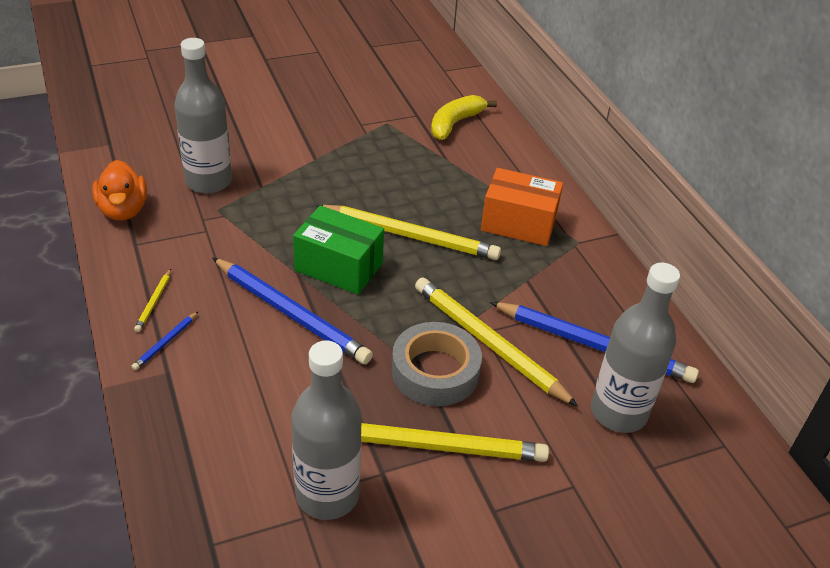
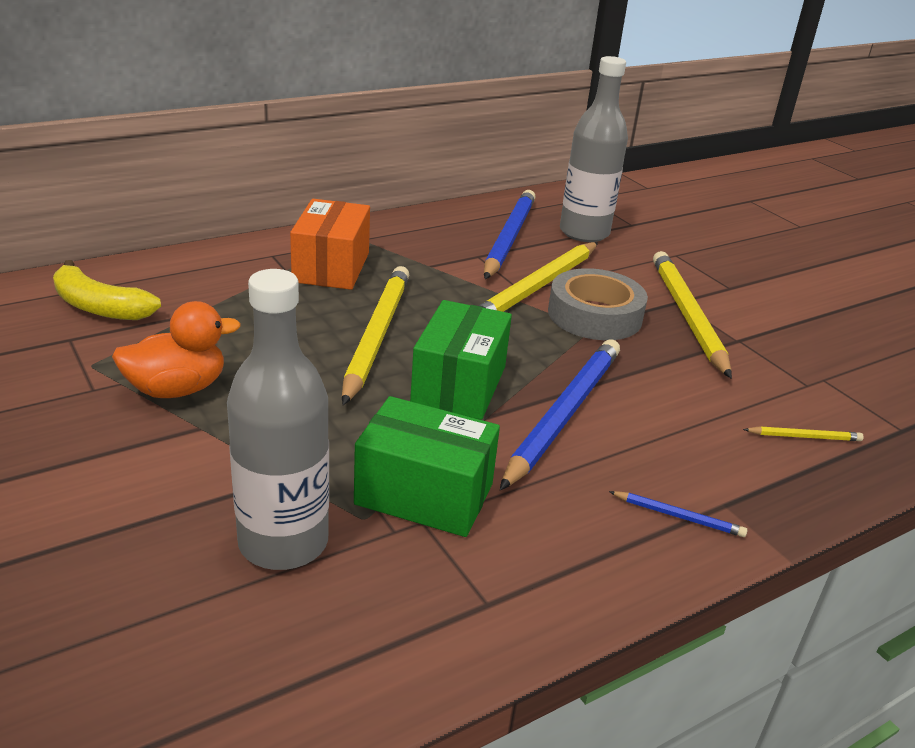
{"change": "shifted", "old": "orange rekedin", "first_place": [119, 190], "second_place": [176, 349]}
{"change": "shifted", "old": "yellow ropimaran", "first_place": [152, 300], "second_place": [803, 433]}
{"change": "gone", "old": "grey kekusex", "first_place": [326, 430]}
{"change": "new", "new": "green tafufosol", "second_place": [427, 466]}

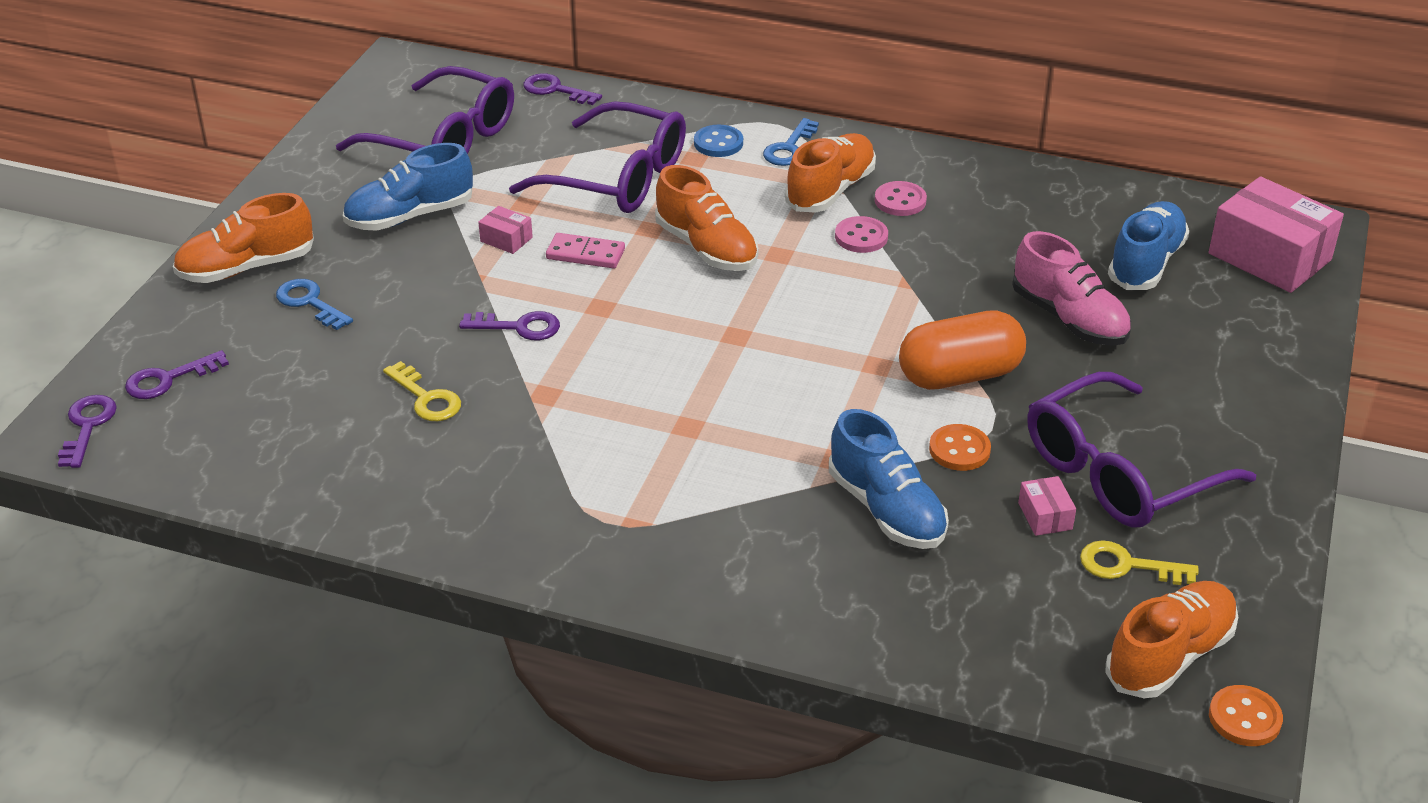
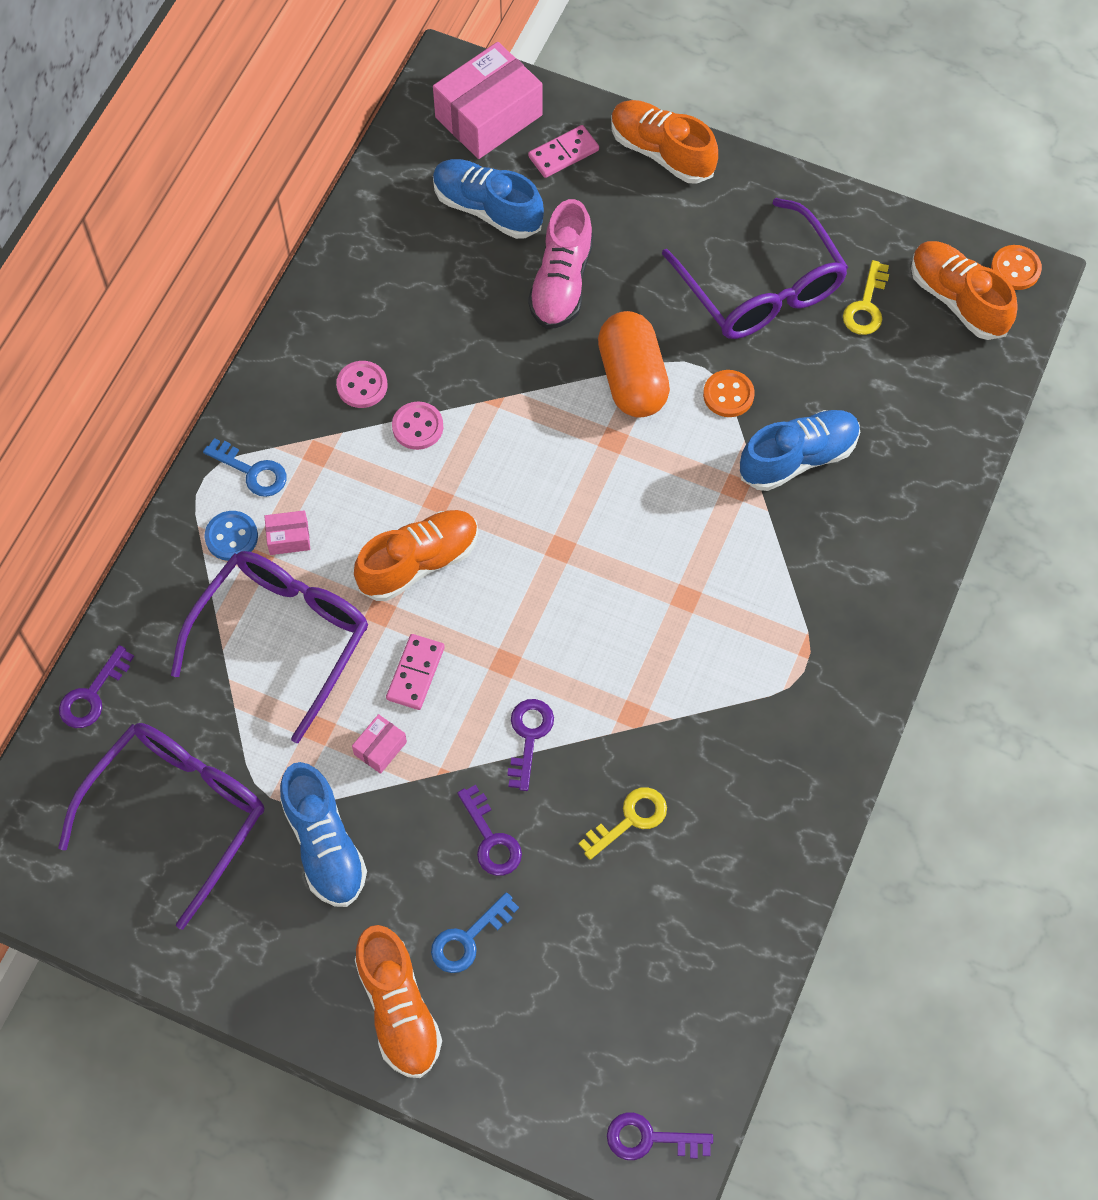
{"change": "shifted", "old": "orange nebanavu", "first_place": [830, 173], "second_place": [664, 142]}
{"change": "rotated", "old": "pink nebanavu", "first_place": [1071, 288], "second_place": [560, 264], "degrees": 135}
{"change": "shifted", "old": "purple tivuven", "first_place": [177, 374], "second_place": [489, 830]}
{"change": "shifted", "old": "pink tafufosol", "first_place": [1047, 506], "second_place": [287, 532]}
{"change": "new", "new": "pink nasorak", "second_place": [563, 151]}

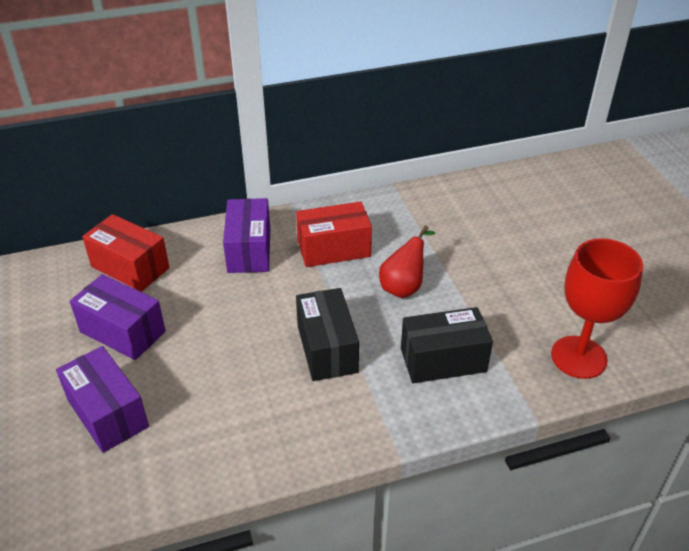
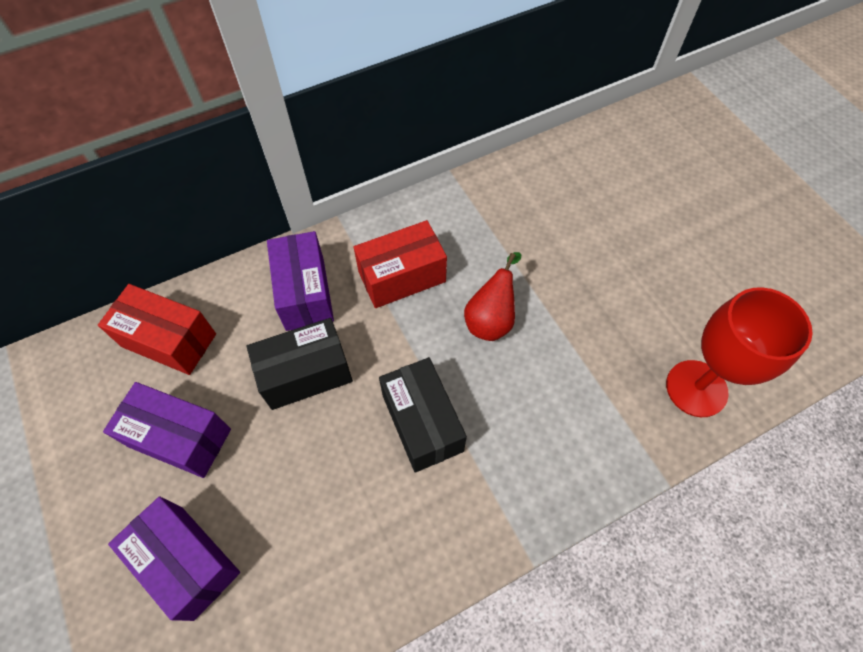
{"change": "shifted", "old": "black tafufosol", "first_place": [447, 345], "second_place": [299, 364]}

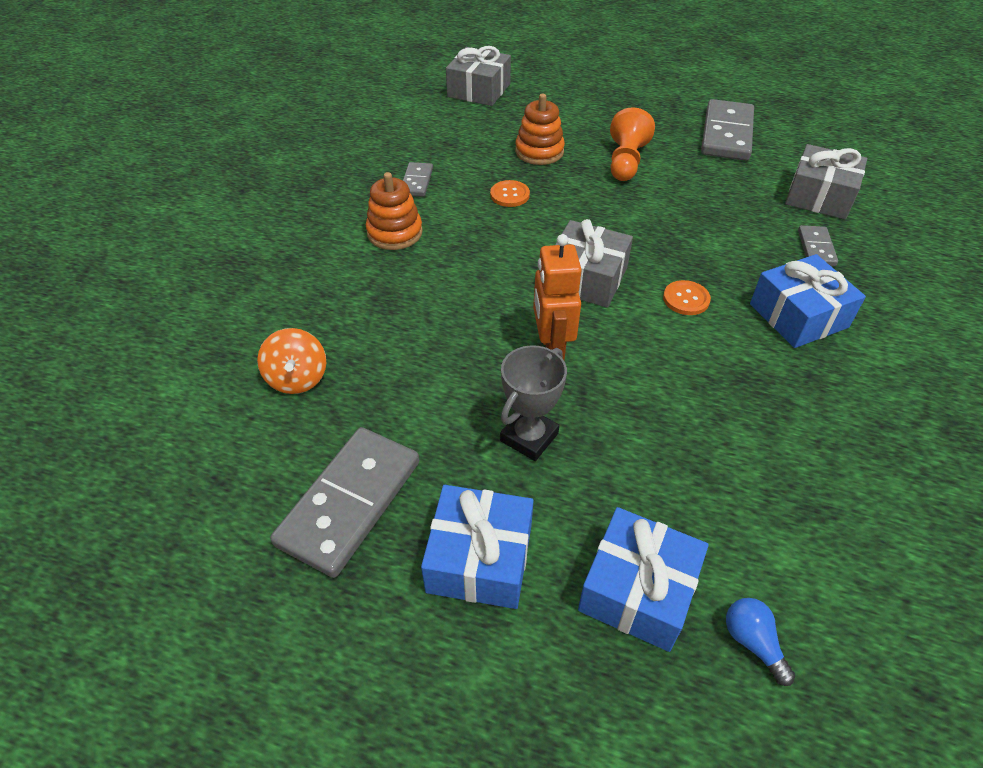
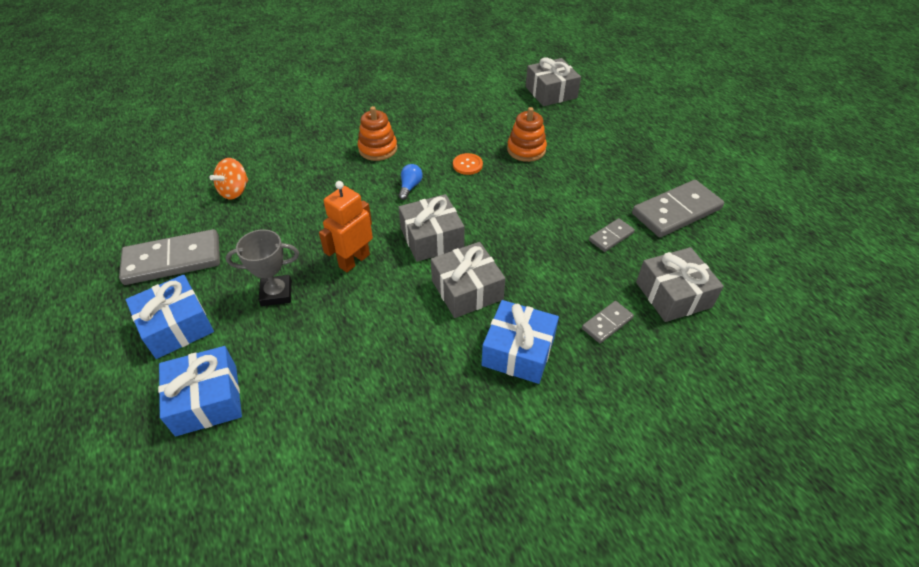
{"change": "gone", "old": "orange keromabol", "first_place": [632, 144]}
{"change": "shifted", "old": "grey nasorak", "first_place": [418, 179], "second_place": [612, 235]}
{"change": "swapped", "old": "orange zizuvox", "new": "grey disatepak", "first_place": [687, 297], "second_place": [468, 280]}
{"change": "shifted", "old": "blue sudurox", "first_place": [760, 642], "second_place": [411, 182]}

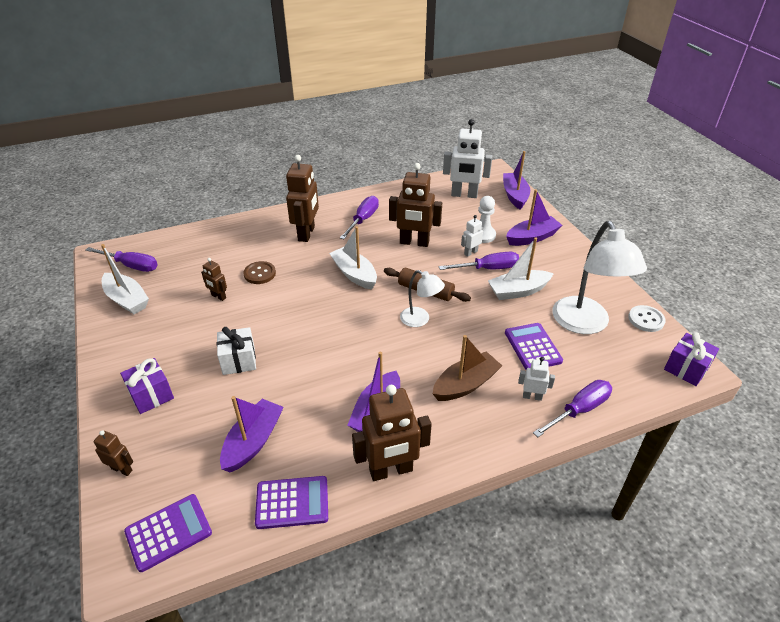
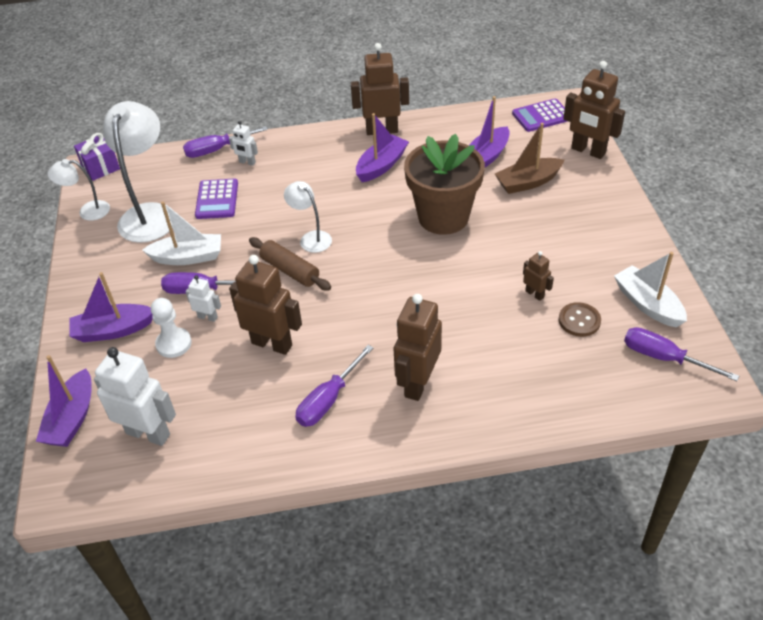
{"change": "rotated", "old": "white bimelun", "first_place": [472, 236], "second_place": [203, 298], "degrees": -135}
{"change": "gone", "old": "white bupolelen", "first_place": [353, 258]}
{"change": "shifted", "old": "brown zizuvox", "first_place": [259, 272], "second_place": [580, 319]}
{"change": "swapped", "old": "white zizuvox", "new": "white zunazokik", "first_place": [646, 318], "second_place": [79, 190]}
{"change": "gone", "old": "white disatepak", "first_place": [236, 351]}
{"change": "shifted", "old": "brown bupolelen", "first_place": [467, 368], "second_place": [529, 158]}
{"change": "gone", "old": "purple disatepak", "first_place": [147, 386]}
{"change": "scaled", "old": "brown bimelun", "first_place": [113, 453], "second_place": [594, 110], "factor": 2.01}
{"change": "gone", "old": "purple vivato", "first_place": [291, 502]}
{"change": "new", "new": "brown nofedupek", "second_place": [444, 184]}

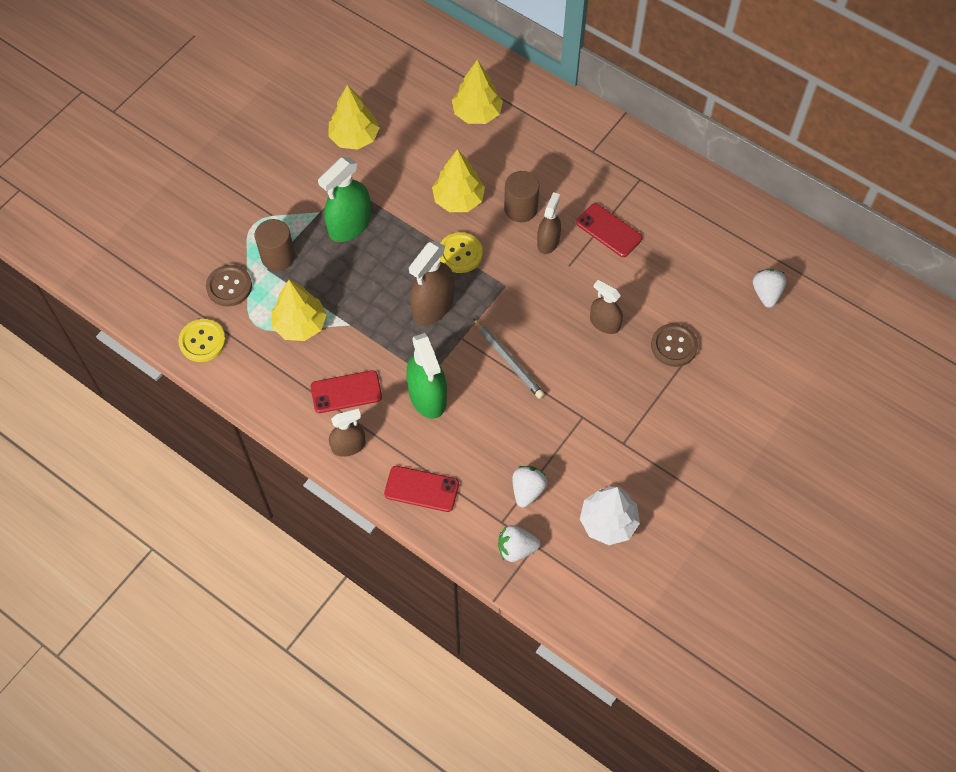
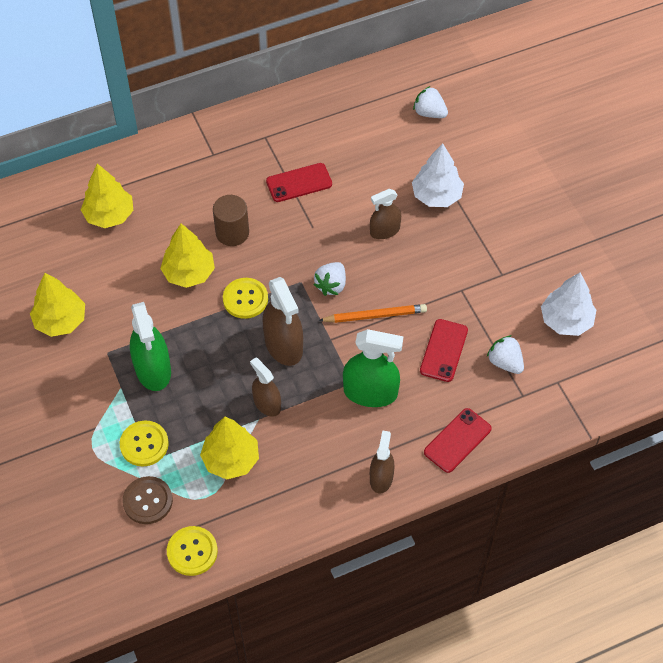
{"change": "shifted", "old": "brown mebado", "first_place": [549, 223], "second_place": [265, 387]}
{"change": "swapped", "old": "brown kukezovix", "new": "yellow zizuvox", "first_place": [275, 245], "second_place": [144, 443]}
{"change": "repainted", "old": "grey ropimaran", "new": "orange ropimaran", "first_place": [509, 358], "second_place": [372, 313]}
{"change": "swapped", "old": "brown zizuvox", "new": "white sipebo", "first_place": [674, 345], "second_place": [438, 175]}
{"change": "shifted", "old": "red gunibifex", "first_place": [346, 391], "second_place": [444, 350]}
{"change": "shifted", "old": "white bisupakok", "first_place": [519, 543], "second_place": [330, 279]}

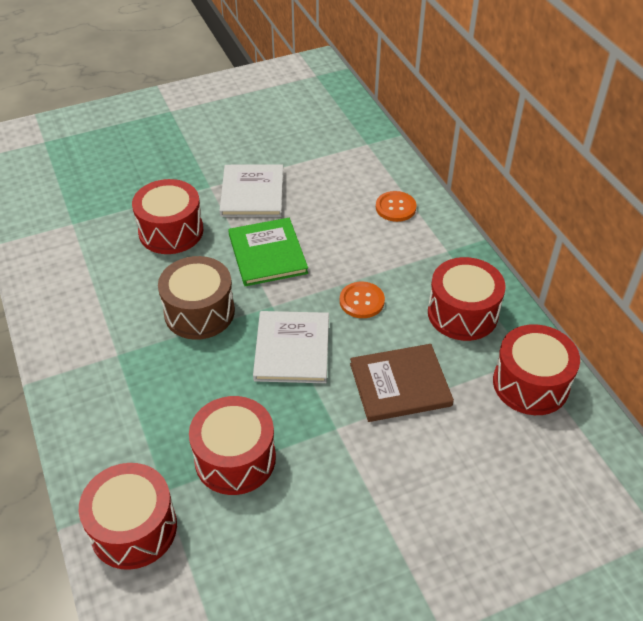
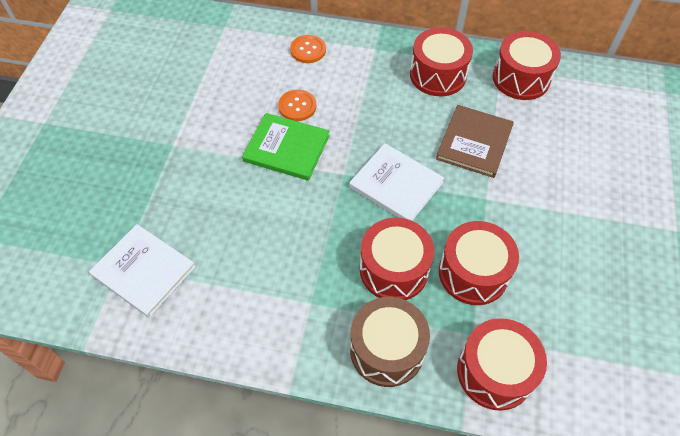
{"change": "shifted", "old": "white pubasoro", "first_place": [251, 191], "second_place": [142, 271]}
{"change": "shifted", "old": "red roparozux", "first_place": [167, 216], "second_place": [397, 259]}
{"change": "shifted", "old": "brown roparozux", "first_place": [196, 298], "second_place": [390, 342]}
{"change": "shifted", "old": "orange zizuvox", "first_place": [362, 300], "second_place": [297, 105]}

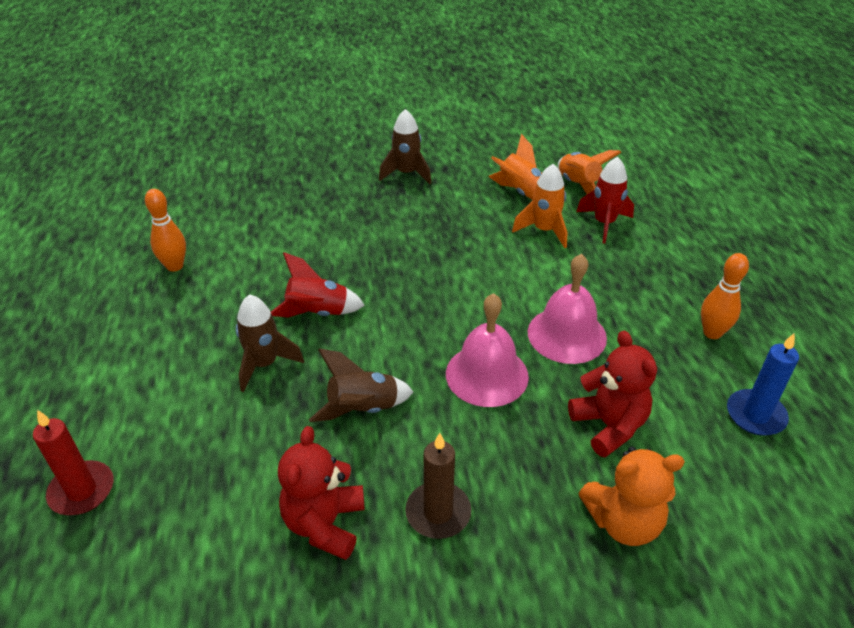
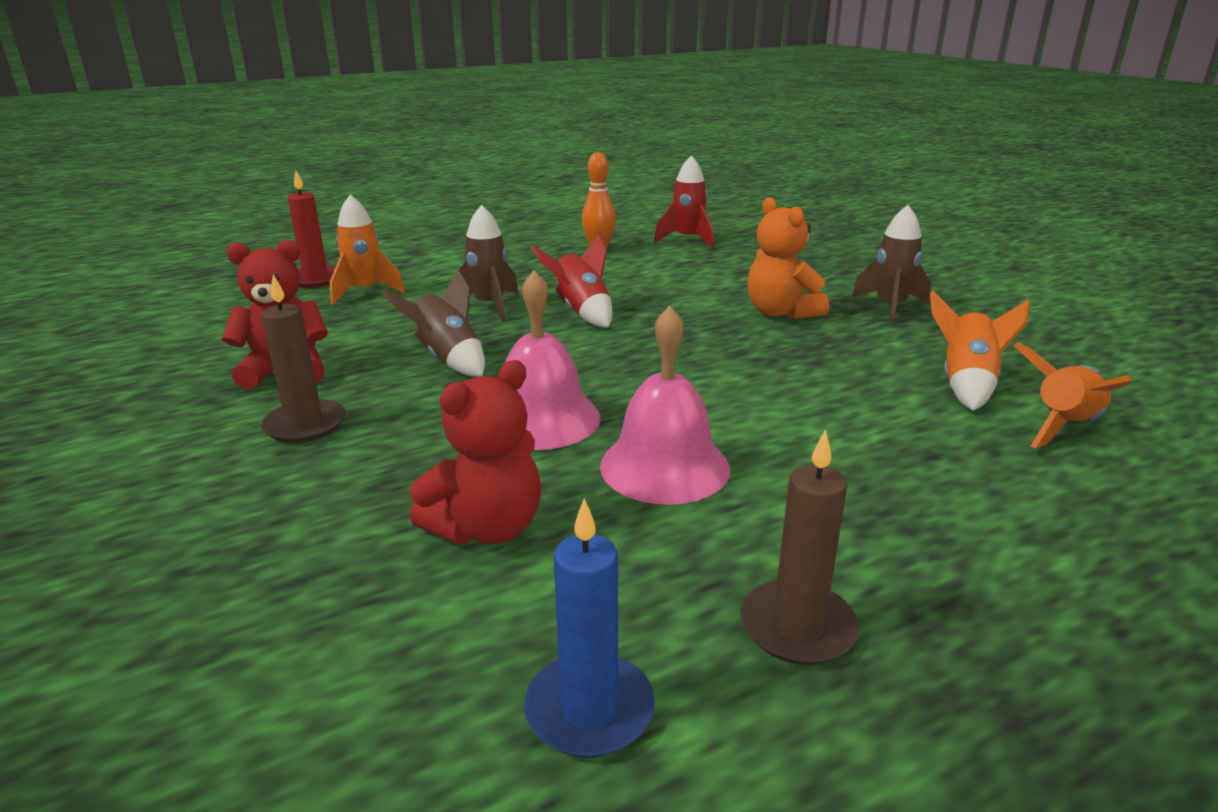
{"change": "shifted", "old": "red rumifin", "first_place": [605, 200], "second_place": [684, 201]}
{"change": "shifted", "old": "orange rumifin", "first_place": [540, 206], "second_place": [367, 249]}
{"change": "swapped", "old": "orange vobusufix", "new": "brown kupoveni", "first_place": [725, 296], "second_place": [800, 547]}
{"change": "shifted", "old": "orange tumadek", "first_place": [631, 496], "second_place": [788, 258]}

